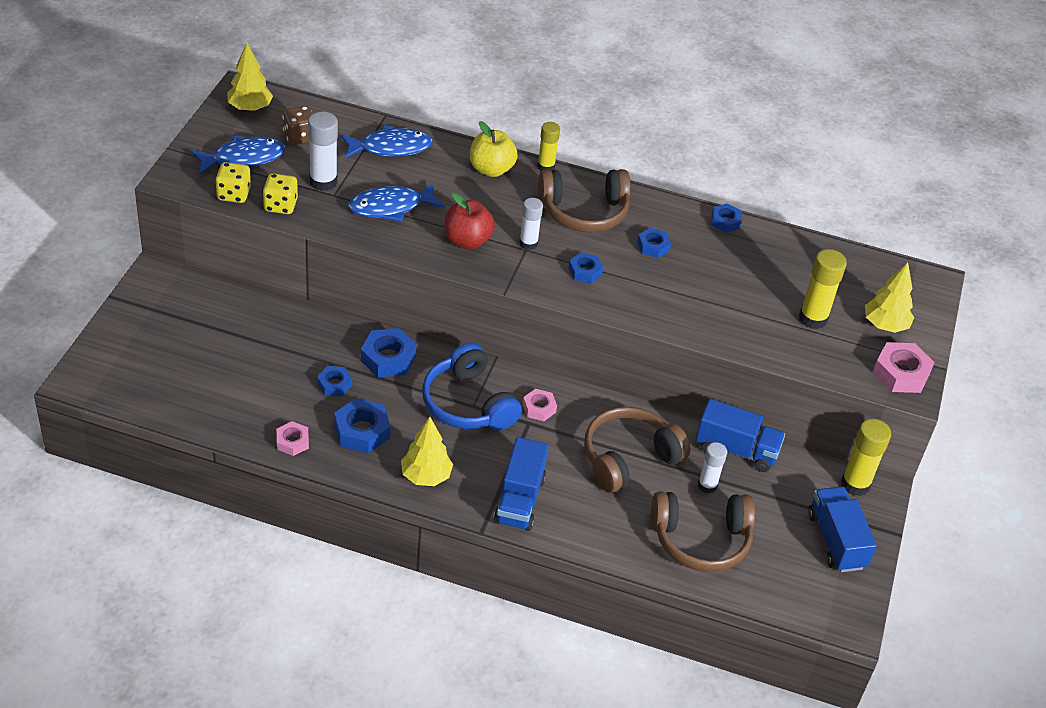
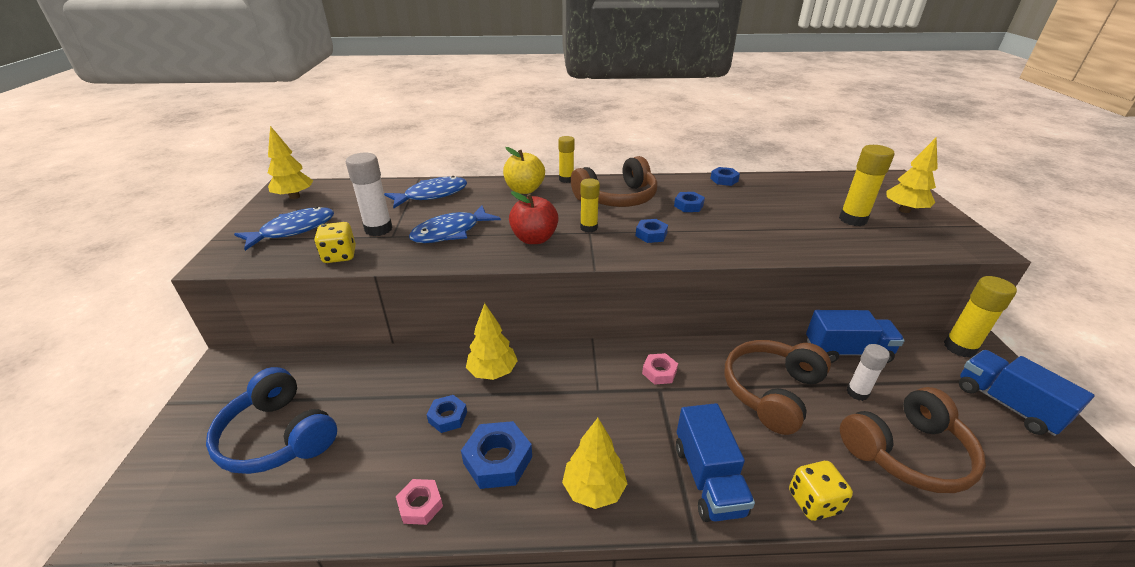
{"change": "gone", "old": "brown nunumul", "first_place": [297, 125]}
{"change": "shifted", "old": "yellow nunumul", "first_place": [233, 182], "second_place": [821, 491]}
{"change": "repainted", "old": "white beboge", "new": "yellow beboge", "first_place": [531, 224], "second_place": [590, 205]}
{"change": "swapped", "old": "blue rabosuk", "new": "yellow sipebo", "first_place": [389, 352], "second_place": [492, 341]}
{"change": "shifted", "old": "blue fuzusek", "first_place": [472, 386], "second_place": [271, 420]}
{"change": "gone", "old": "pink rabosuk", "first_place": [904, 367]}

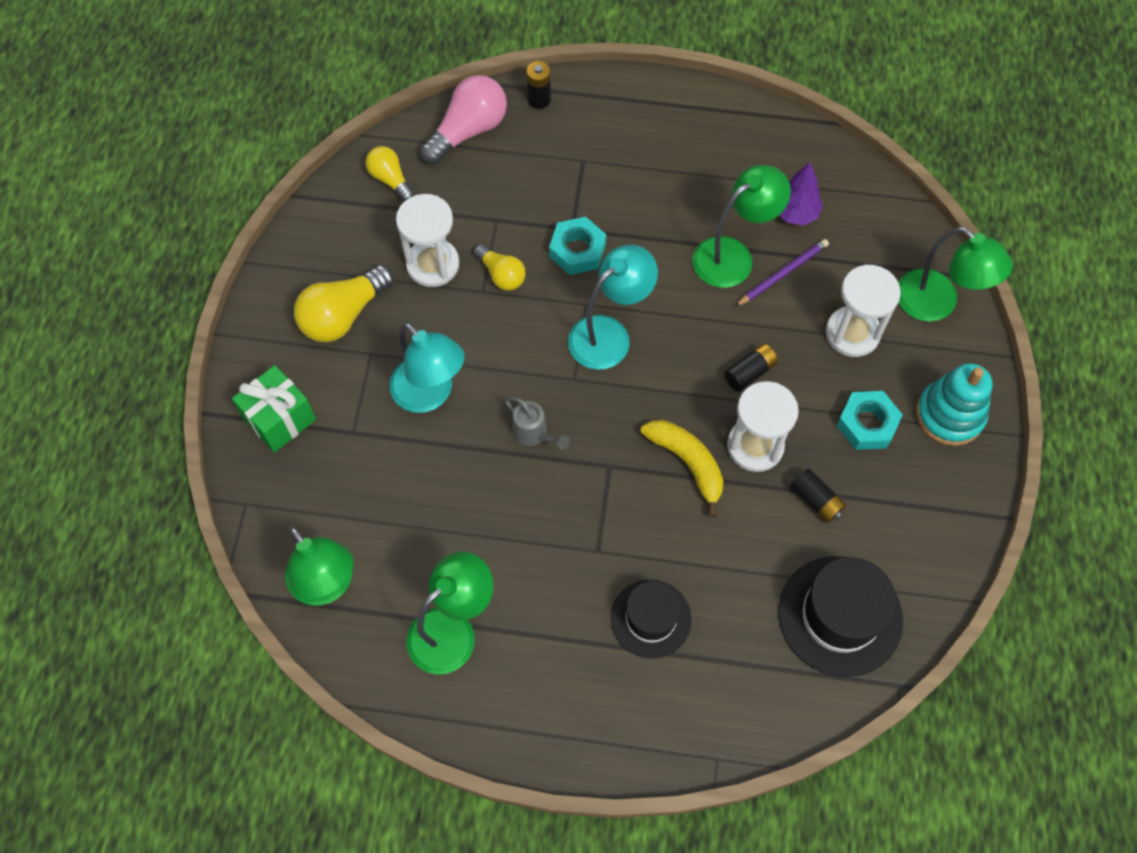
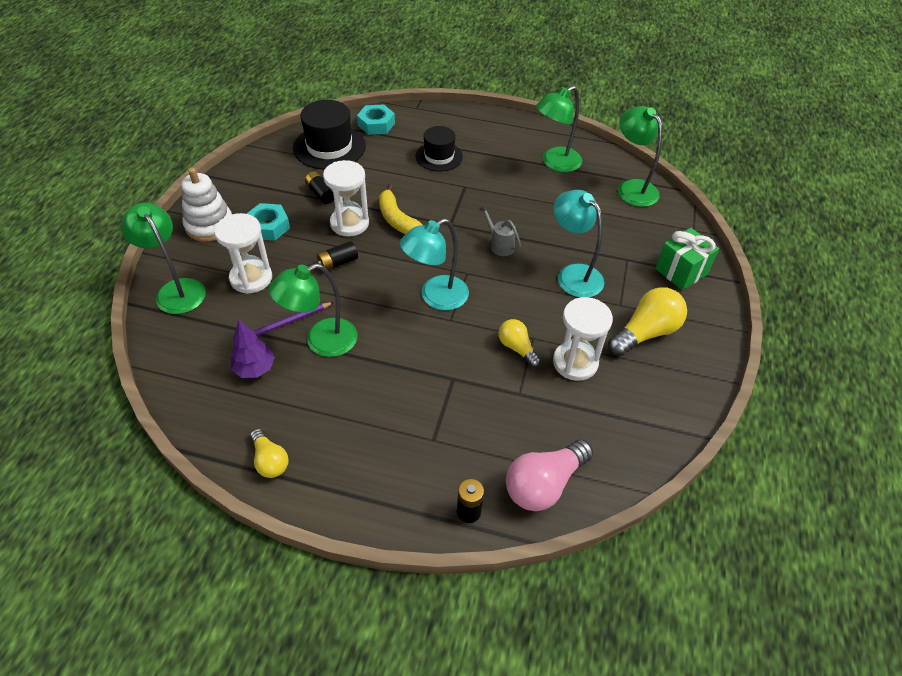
{"change": "shifted", "old": "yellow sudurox", "first_place": [390, 173], "second_place": [269, 453]}
{"change": "shifted", "old": "turquoise rabosuk", "first_place": [577, 246], "second_place": [376, 119]}
{"change": "repainted", "old": "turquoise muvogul", "new": "white muvogul", "first_place": [954, 404], "second_place": [206, 205]}

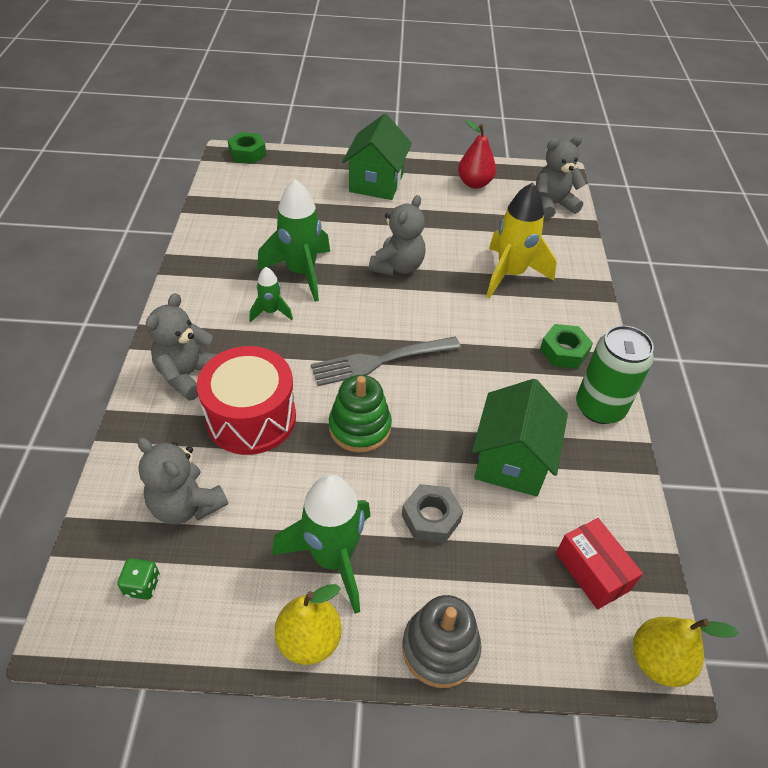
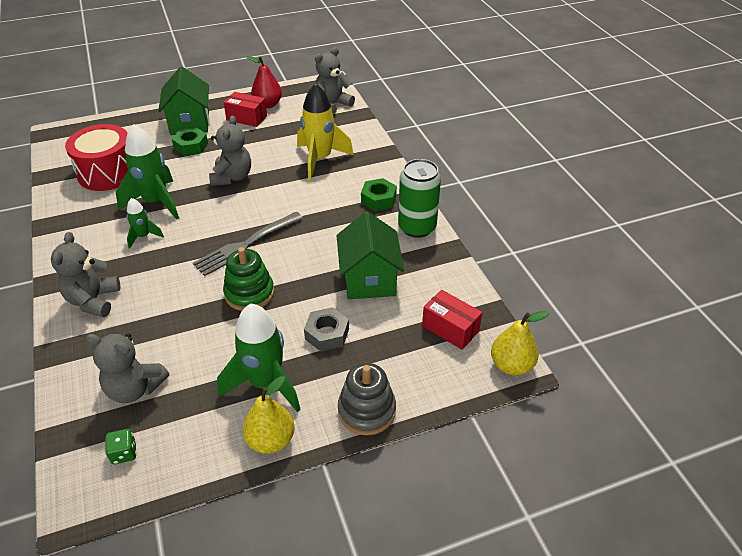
{"change": "shifted", "old": "green rabosuk", "first_place": [247, 148], "second_place": [190, 141]}
{"change": "shifted", "old": "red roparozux", "first_place": [246, 400], "second_place": [96, 157]}
{"change": "new", "new": "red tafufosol", "second_place": [245, 109]}

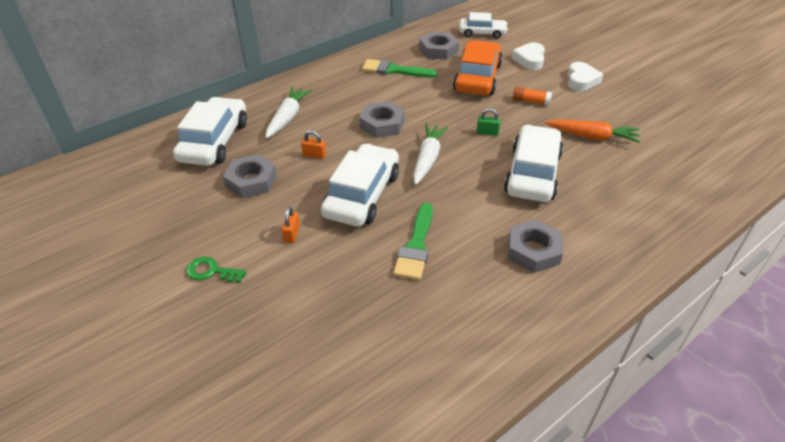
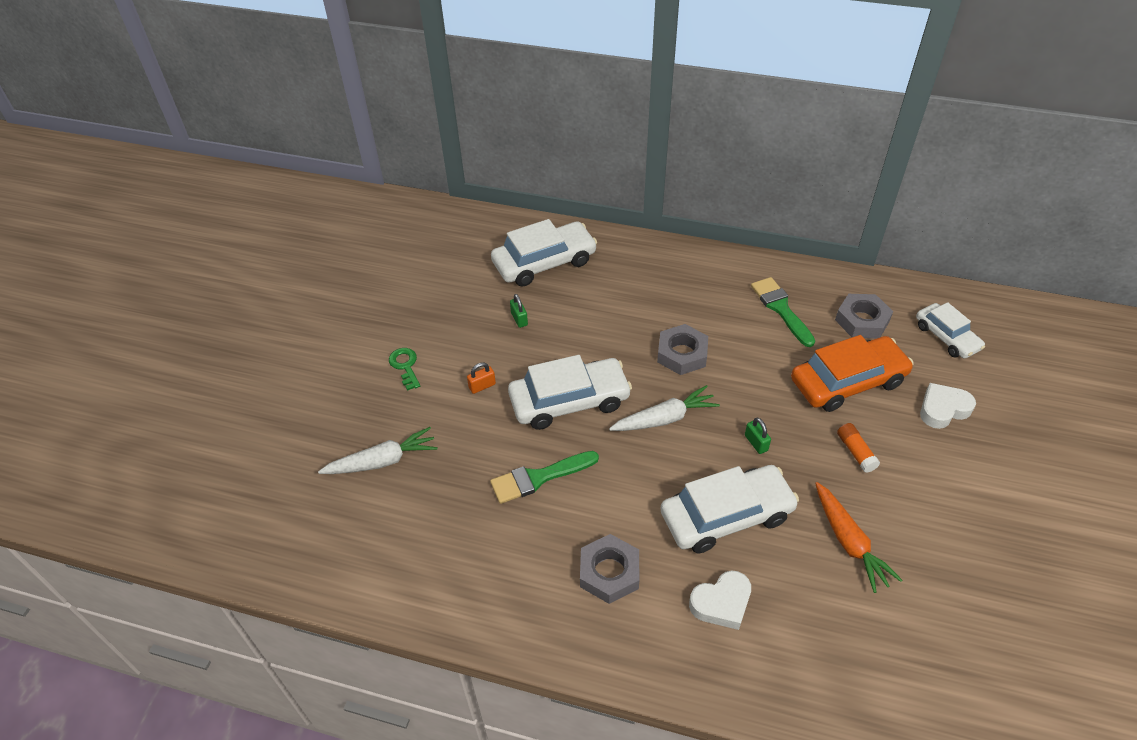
{"change": "shifted", "old": "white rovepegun", "first_place": [585, 76], "second_place": [720, 600]}
{"change": "shifted", "old": "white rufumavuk", "first_place": [288, 112], "second_place": [378, 450]}
{"change": "gone", "old": "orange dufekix", "first_place": [313, 144]}
{"change": "swapped", "old": "grey rabosuk", "new": "green dufekix", "first_place": [250, 176], "second_place": [519, 311]}

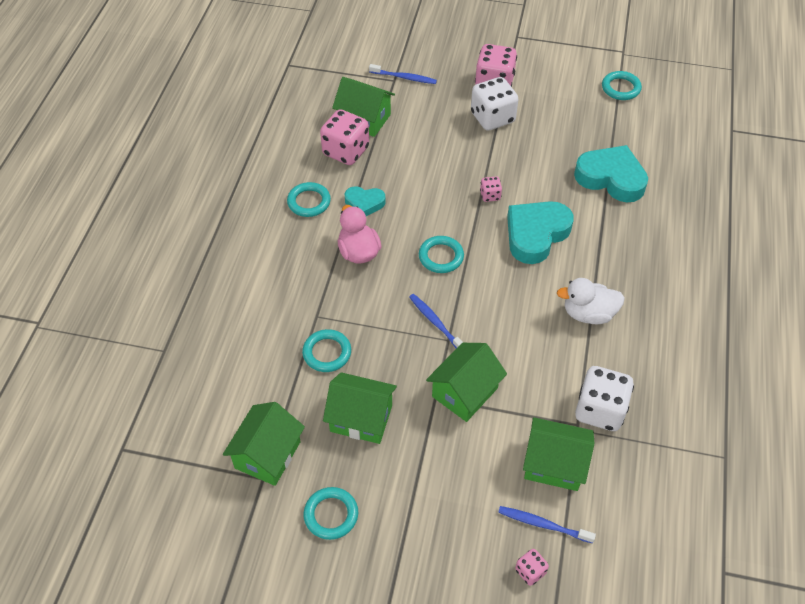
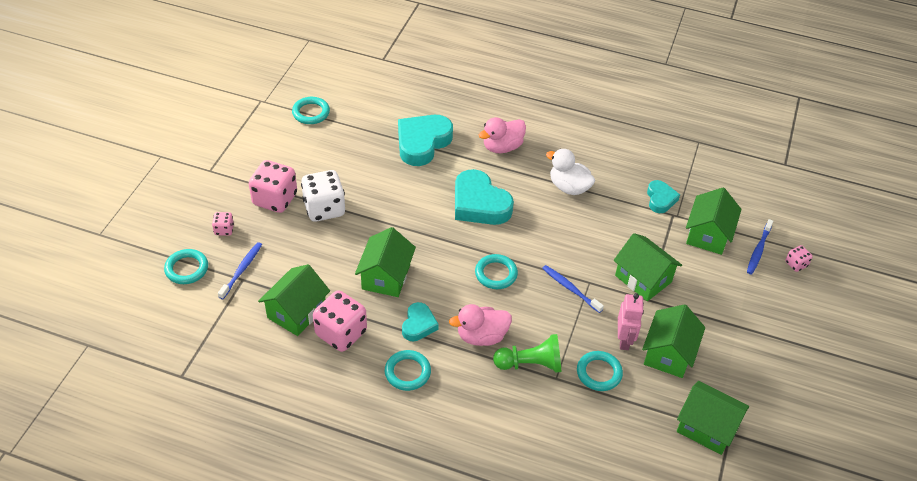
{"change": "shifted", "old": "pink nunumul", "first_place": [491, 189], "second_place": [223, 224]}
{"change": "rotated", "old": "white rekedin", "first_place": [591, 301], "second_place": [570, 172], "degrees": 120}
{"change": "rotated", "old": "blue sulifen", "first_place": [436, 321], "second_place": [573, 289], "degrees": 75}
{"change": "swapped", "old": "white nunumul", "new": "turquoise rovepegun", "first_place": [604, 398], "second_place": [663, 196]}
{"change": "shifted", "old": "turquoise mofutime", "first_place": [331, 513], "second_place": [186, 266]}
{"change": "new", "new": "pink rekedin", "second_place": [502, 135]}
{"change": "new", "new": "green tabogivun", "second_place": [385, 262]}
{"change": "new", "new": "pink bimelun", "second_place": [631, 321]}
{"change": "new", "new": "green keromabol", "second_place": [527, 353]}

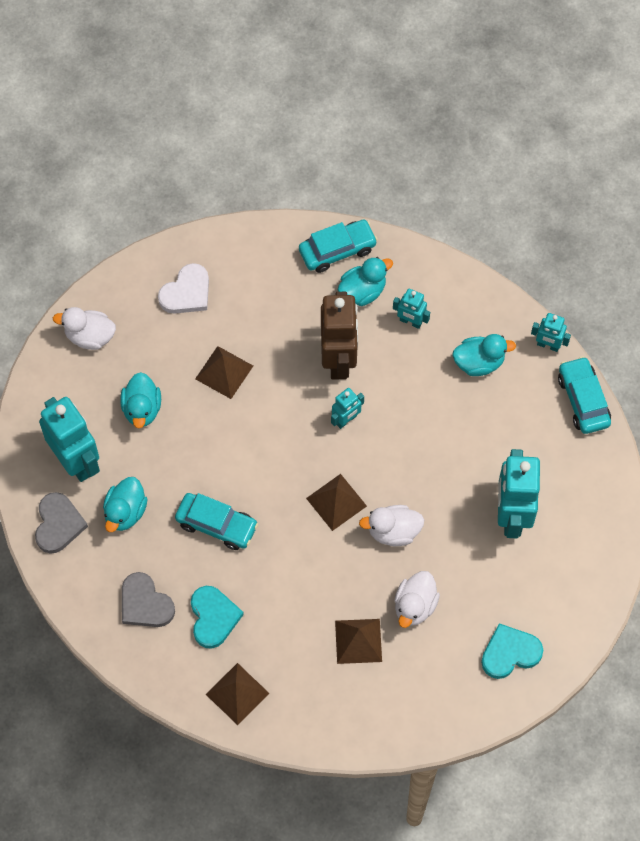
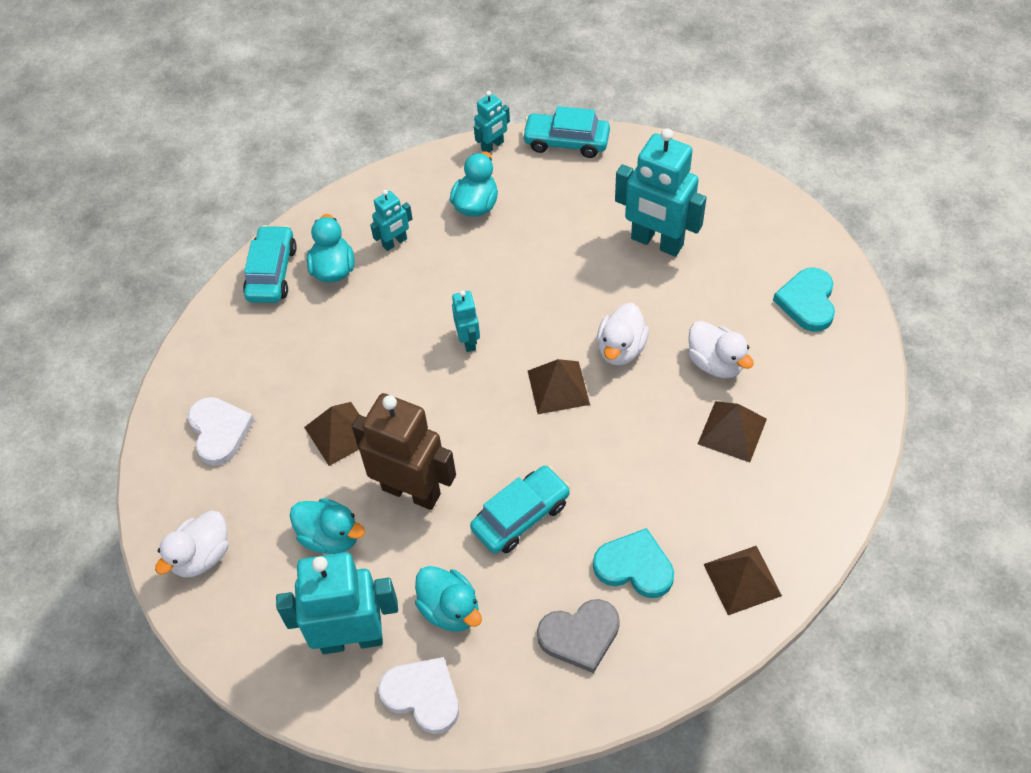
{"change": "shifted", "old": "brown bimelun", "first_place": [339, 336], "second_place": [404, 451]}
{"change": "repainted", "old": "grey rovepegun", "new": "white rovepegun", "first_place": [61, 523], "second_place": [418, 695]}

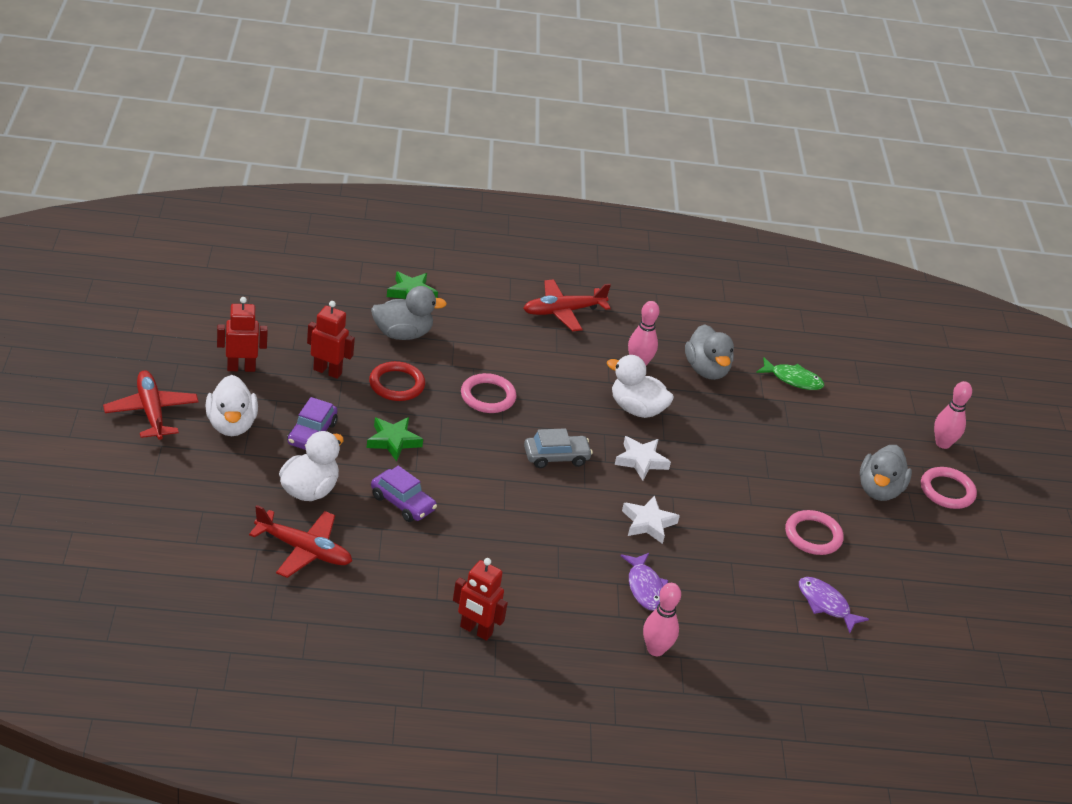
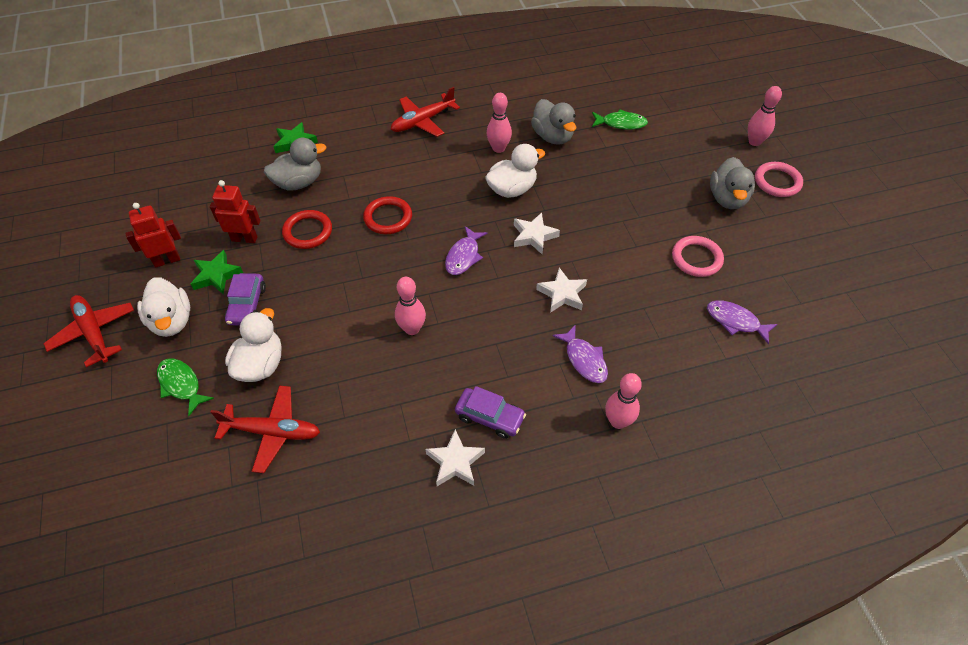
{"change": "rotated", "old": "white rekedin", "first_place": [640, 386], "second_place": [515, 171], "degrees": 135}
{"change": "repainted", "old": "pink mofutime", "new": "red mofutime", "first_place": [488, 393], "second_place": [387, 215]}
{"change": "shifted", "old": "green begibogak", "first_place": [395, 439], "second_place": [217, 272]}
{"change": "swapped", "old": "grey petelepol", "new": "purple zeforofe", "first_place": [558, 448], "second_place": [466, 250]}
{"change": "shifted", "old": "purple petelepol", "first_place": [404, 494], "second_place": [490, 412]}
{"change": "swapped", "old": "red bimelun", "new": "white begibogak", "first_place": [480, 599], "second_place": [455, 457]}
{"change": "new", "new": "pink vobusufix", "second_place": [410, 306]}
{"change": "new", "new": "green zeforofe", "second_place": [185, 387]}

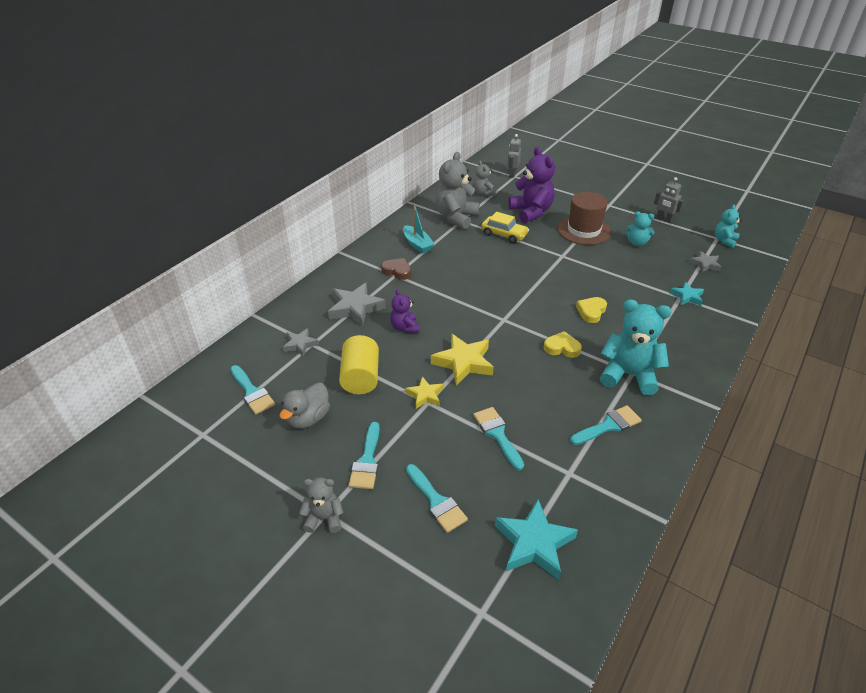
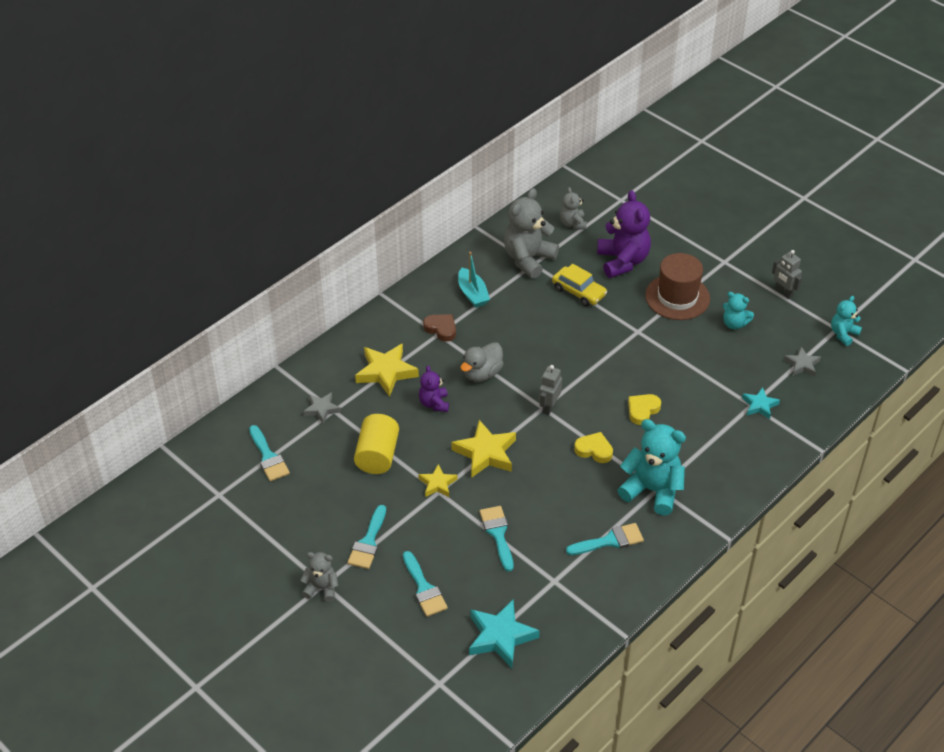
{"change": "shifted", "old": "grey bimelun", "first_place": [514, 155], "second_place": [550, 390]}
{"change": "repainted", "old": "grey begibogak", "new": "yellow begibogak", "first_place": [357, 304], "second_place": [387, 370]}
{"change": "shifted", "old": "grey rekedin", "first_place": [304, 405], "second_place": [482, 362]}

